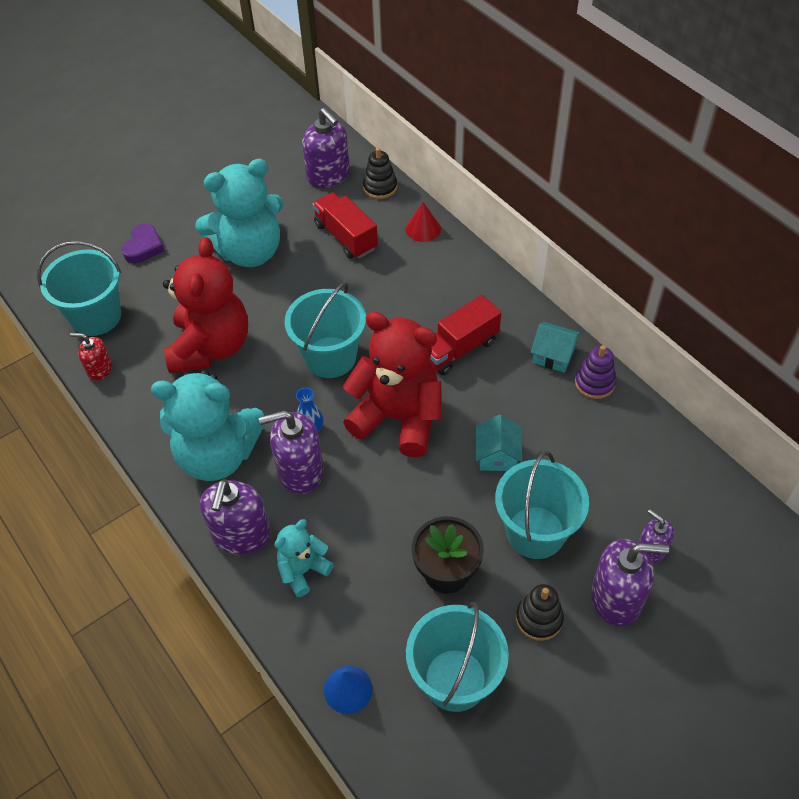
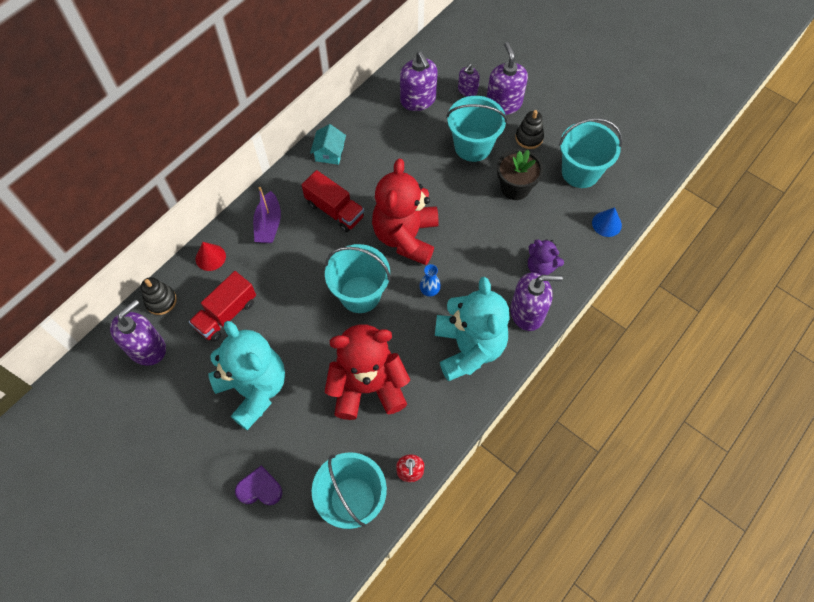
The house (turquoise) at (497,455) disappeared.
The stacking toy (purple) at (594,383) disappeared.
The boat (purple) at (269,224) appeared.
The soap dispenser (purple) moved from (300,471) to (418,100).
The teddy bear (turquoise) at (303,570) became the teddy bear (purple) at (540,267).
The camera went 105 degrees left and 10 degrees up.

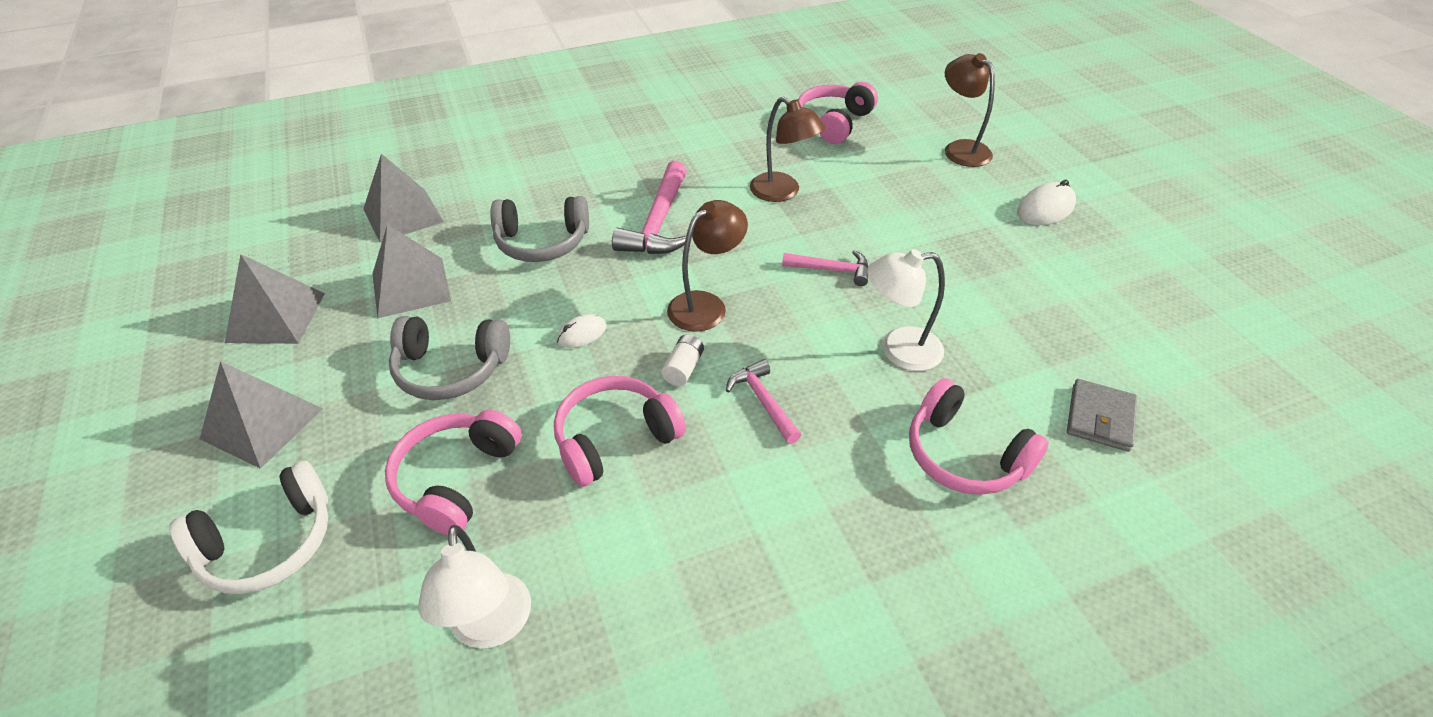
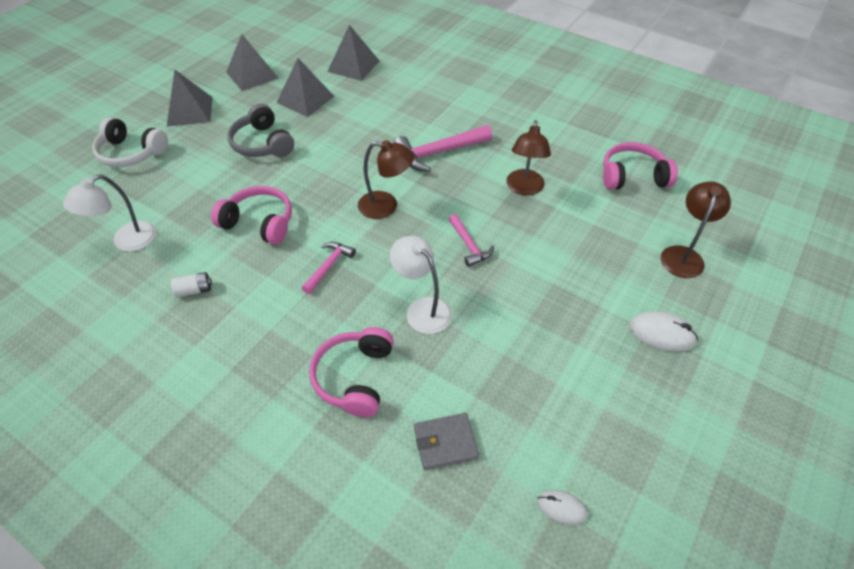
The headphones (pink) at (456,479) disappeared.
The headphones (grey) at (542,242) disappeared.
The mouse (white) moved from (581,334) to (561,507).
The battery (white) moved from (683,368) to (194,290).
The camera went 55 degrees right and 5 degrees up.

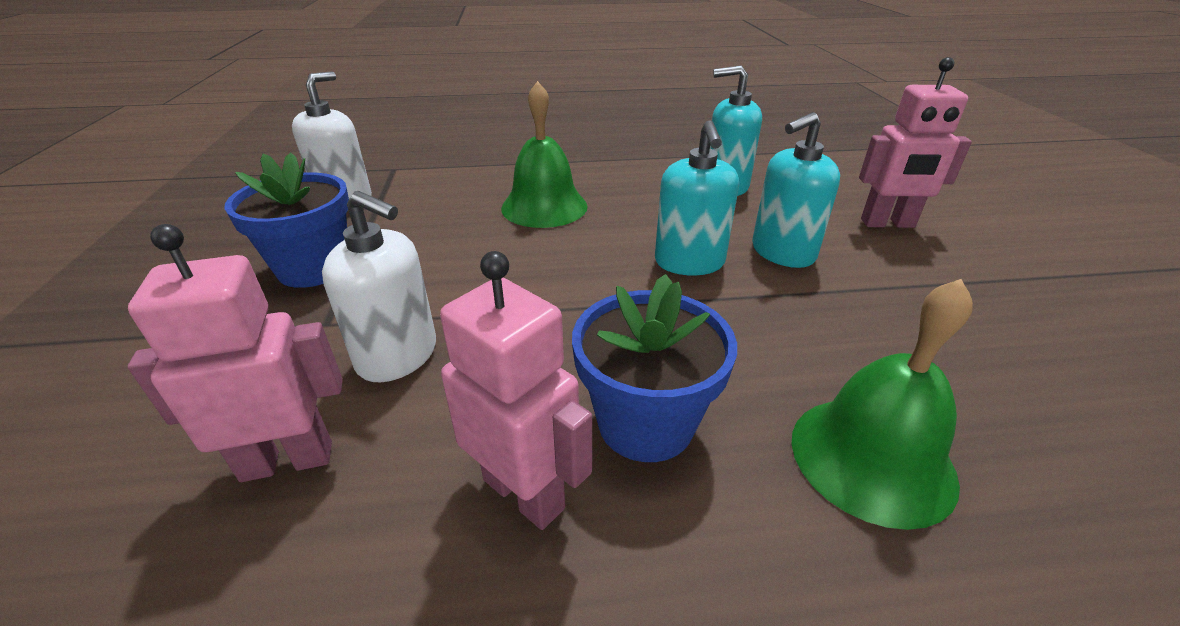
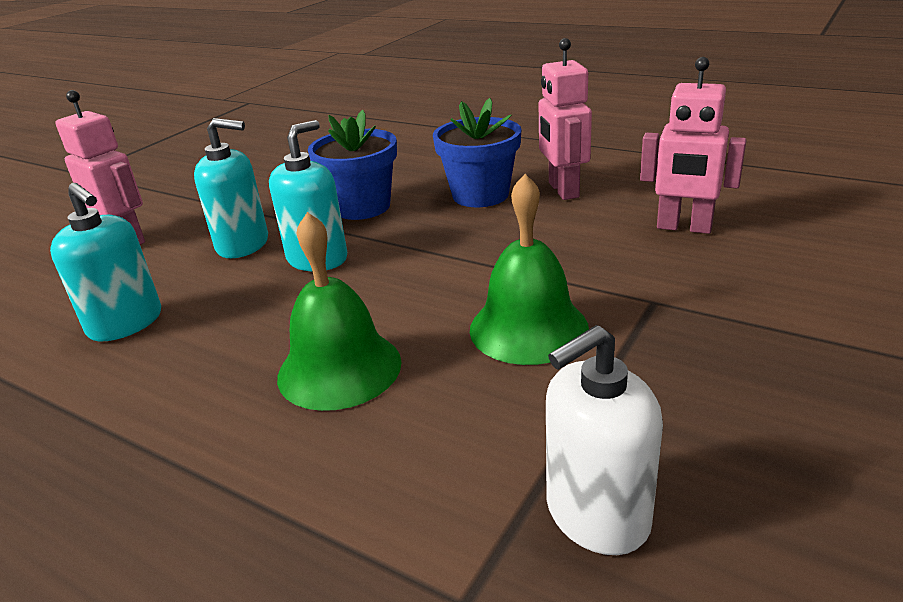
The soap dispenser (white) at (398,355) disappeared.
The flower pot (blue) moved from (314,268) to (362,207).
The bell (green) moved from (872,458) to (528,328).
The camera went 140 degrees left and 5 degrees down.

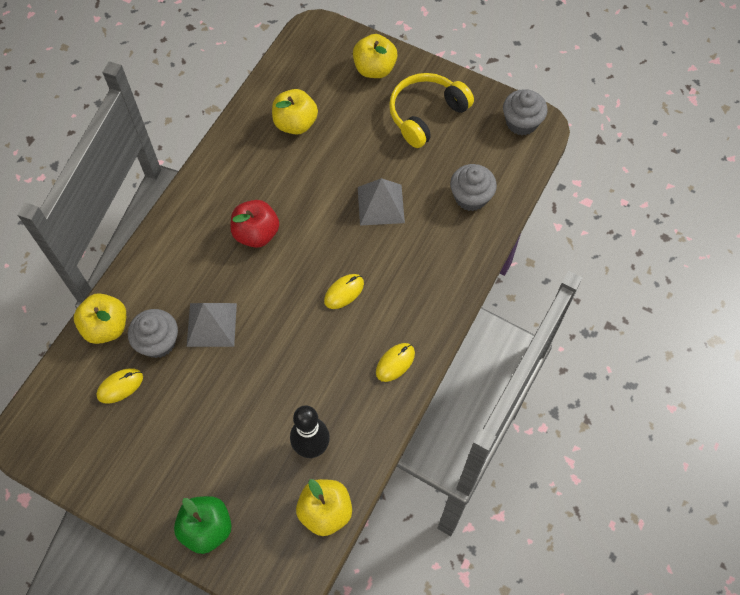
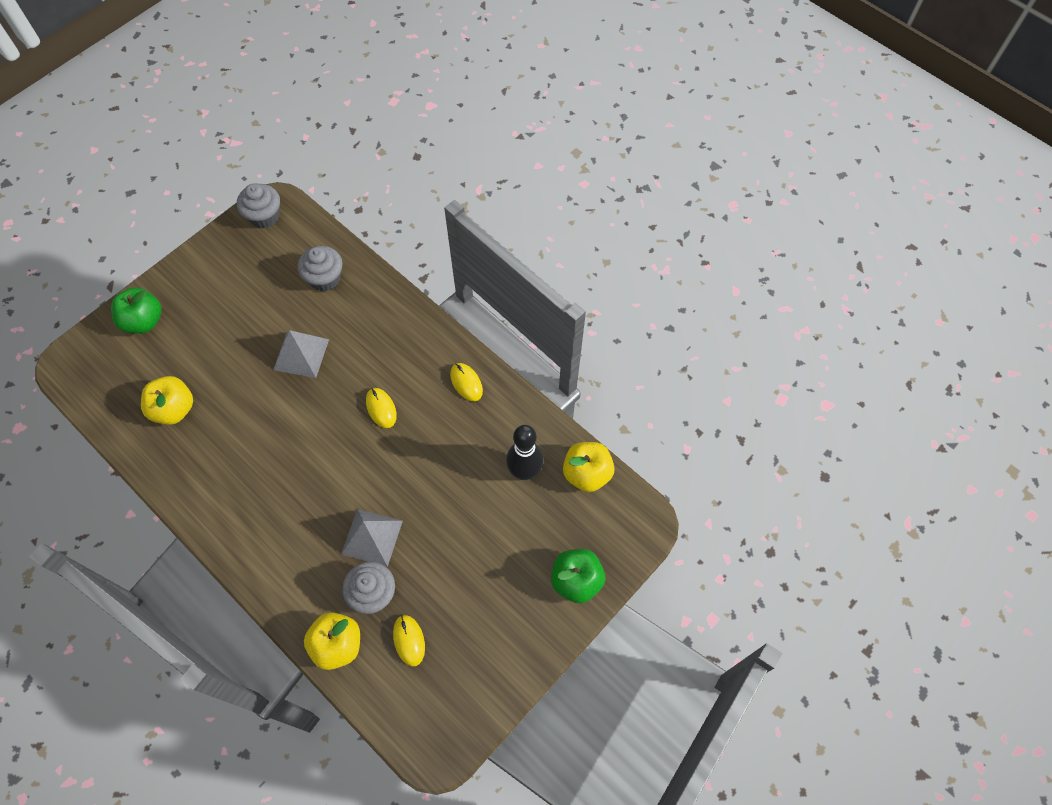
The apple (red) at (256,233) disappeared.
The headphones (yellow) at (426,114) disappeared.
The apple (yellow) at (374,69) became the apple (green) at (144,321).
The camera went 75 degrees left and 0 degrees up.

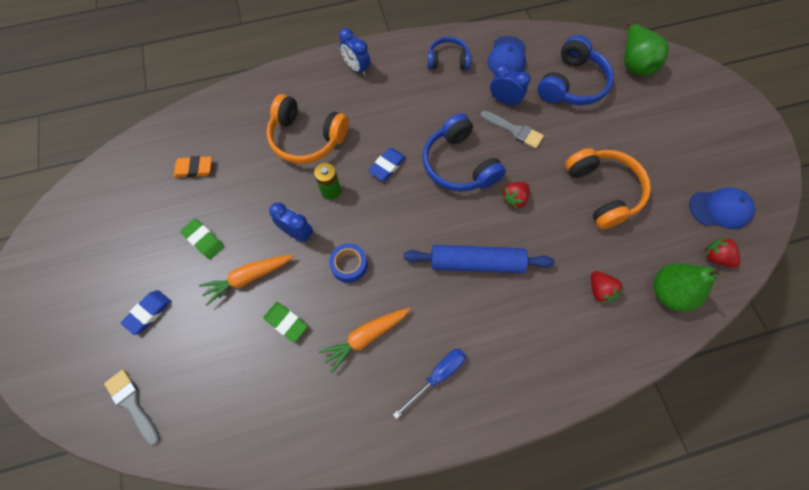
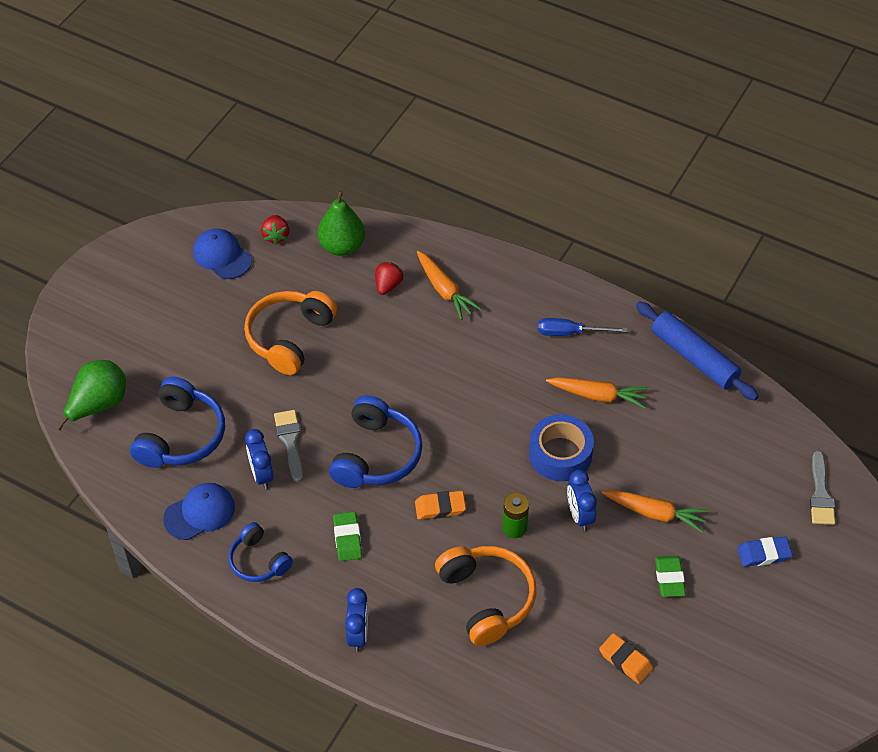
The strawberry (red) at (514,199) disappeared.
The carrot (orange) at (444,290) appeared.
The eraser (green) moved from (286,322) to (347,538).
The rolling pin (blue) moved from (476,262) to (694,358).
The eraser (blue) at (387,166) became the eraser (orange) at (440,507).
The headphones (blue) at (571,84) turned 120 degrees clockwise.
The tape (blue) at (349,265) changed to 1.55 times the size.
The camera went 135 degrees left and 15 degrees down.

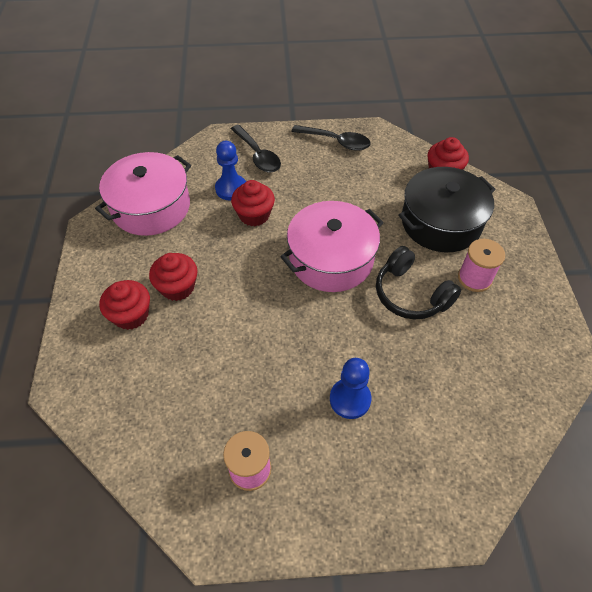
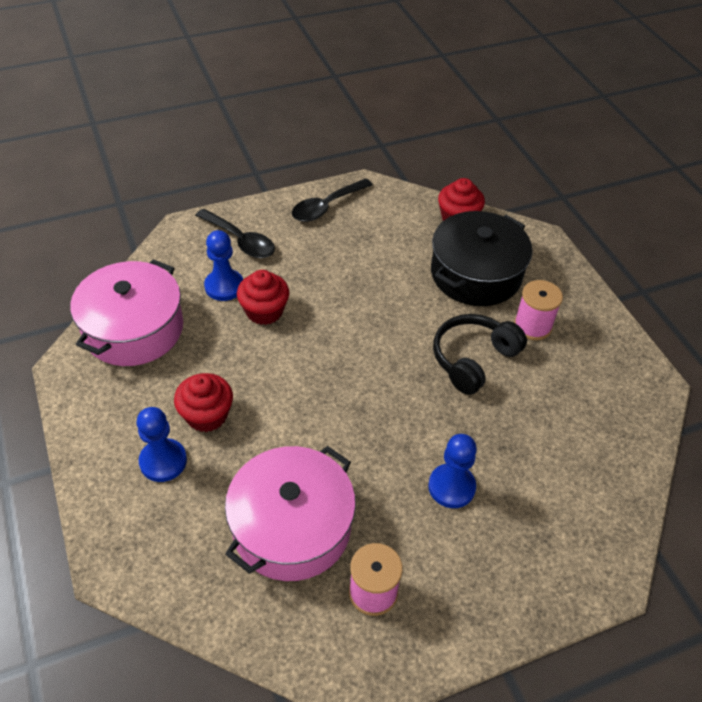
The pot (pink) moved from (331,259) to (292,527).
The cupcake (red) at (131,315) was replaced by the pawn (blue) at (163,461).
The spoon (black) at (336,141) turned 135 degrees clockwise.
The headphones (black) at (410,294) turned 105 degrees clockwise.
The camera went 20 degrees left and 5 degrees down.

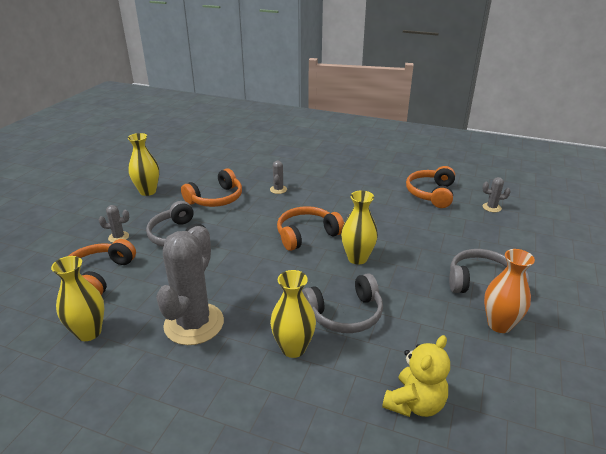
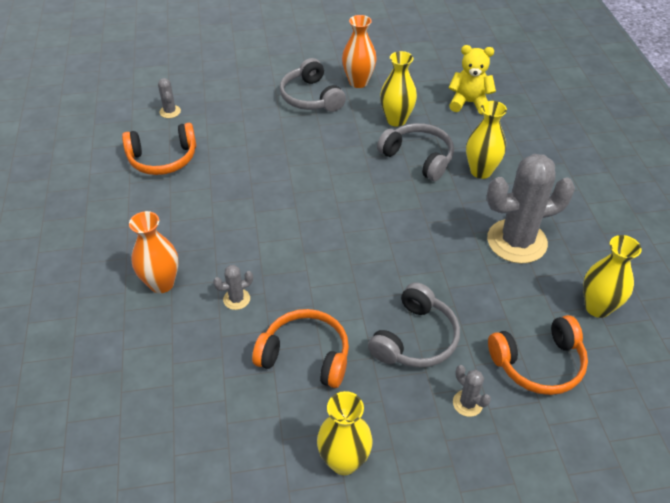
The headphones (orange) at (307,235) disappeared.
The vase (orange) at (161,283) appeared.
The vase (yellow) moved from (357,258) to (396,120).
The camera went 120 degrees left and 15 degrees up.

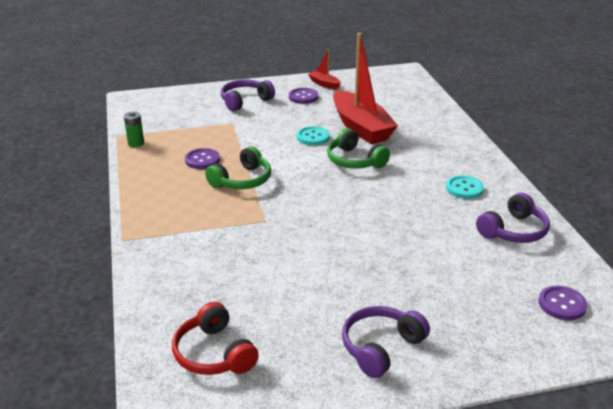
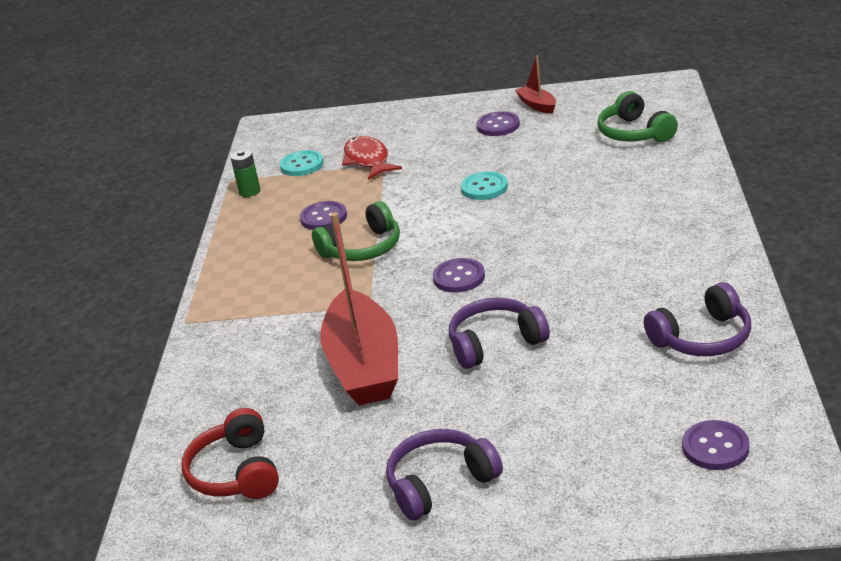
The fish (red) at (368,160) appeared.
The button (purple) at (459,277) appeared.
The headphones (purple) moved from (245,101) to (495,343).
The headphones (green) moved from (355,160) to (634,133).
The boat (red) moved from (361,127) to (364,365).
The button (turquoise) moved from (464,188) to (302,165).
The camera went 20 degrees right and 0 degrees up.

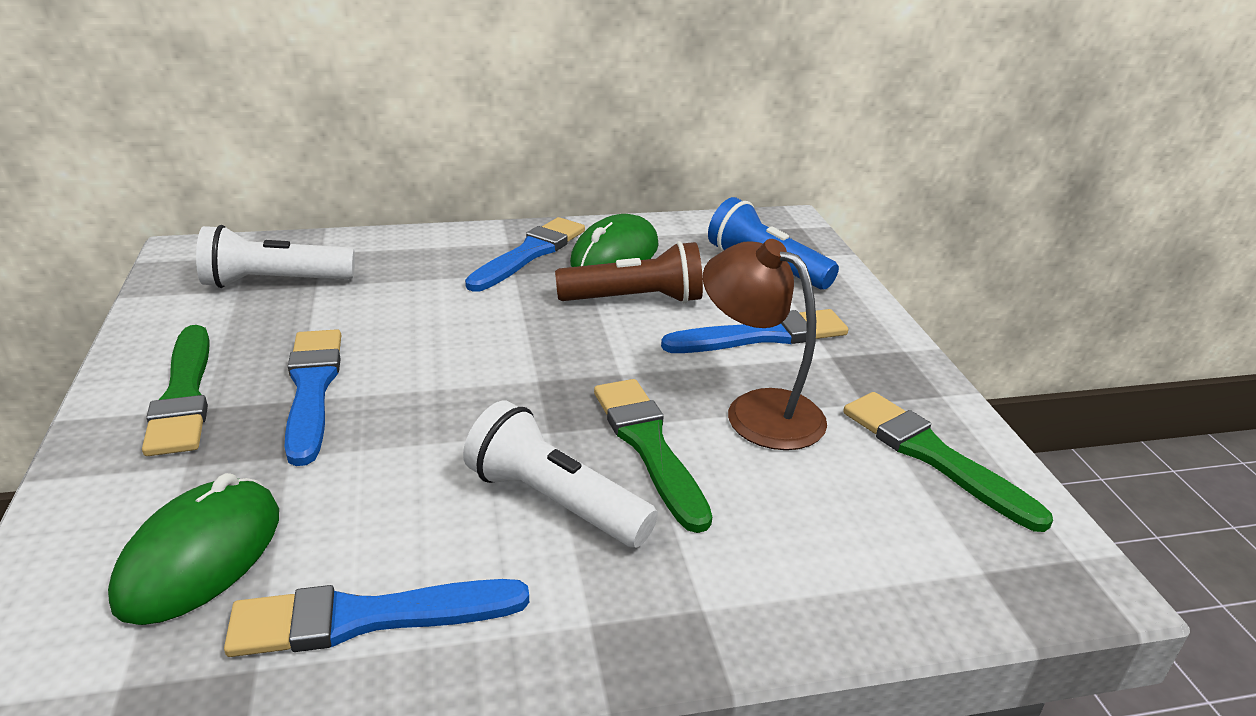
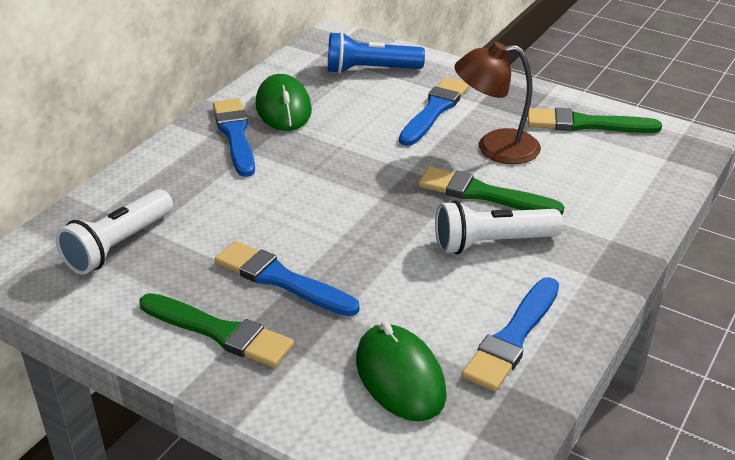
The flashlight (brown) at (635,300) disappeared.
The camera went 45 degrees left and 5 degrees up.

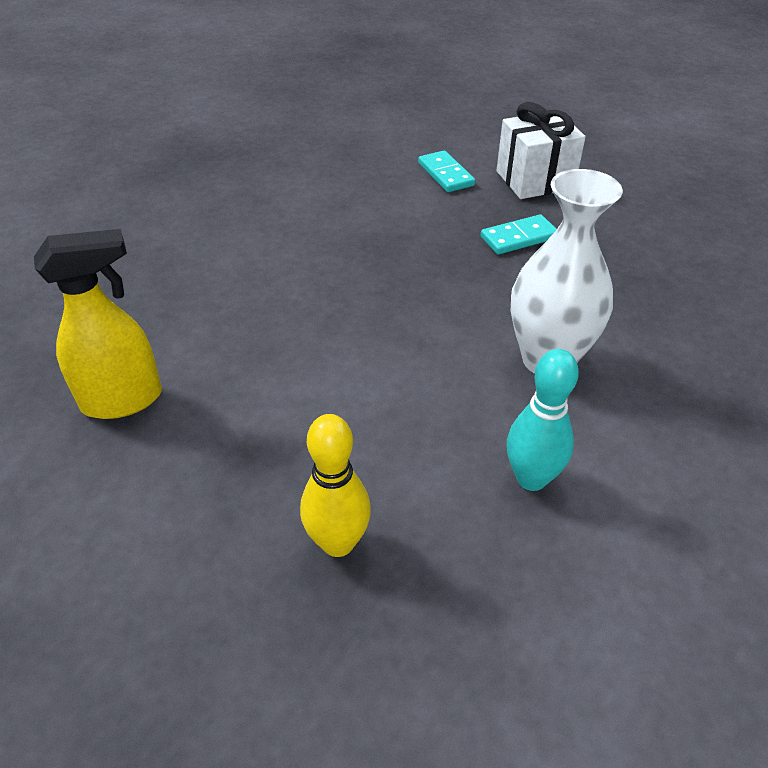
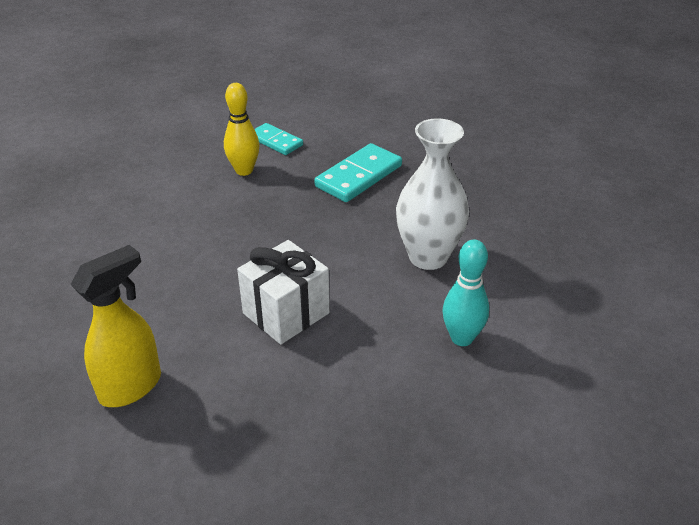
The bowling pin (yellow) moved from (338,543) to (244,170).
The gift (white) moved from (534,180) to (286,313).
The domino (turquoise) at (519,237) changed to 1.56 times the size.
The camera went 25 degrees left and 5 degrees down.

